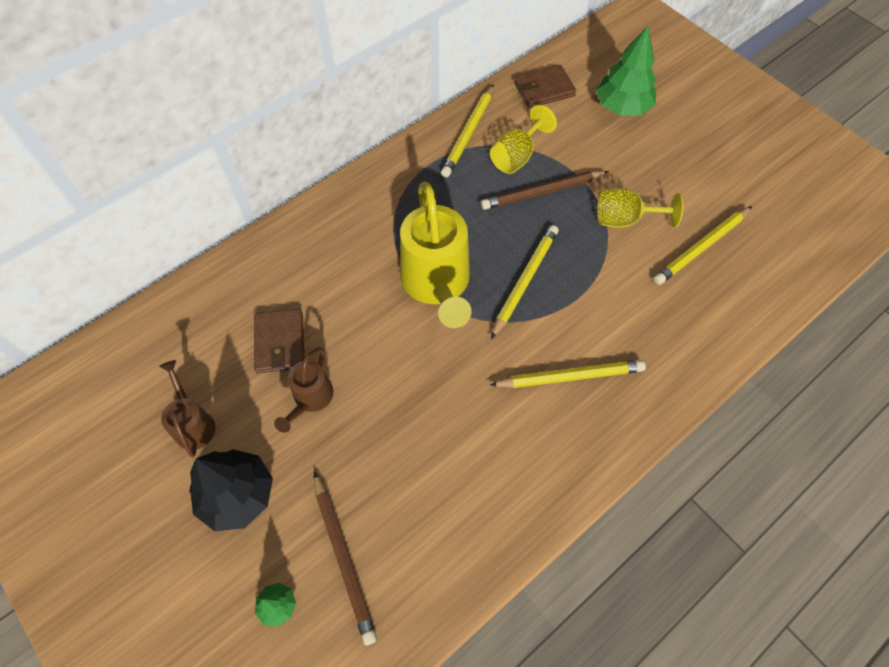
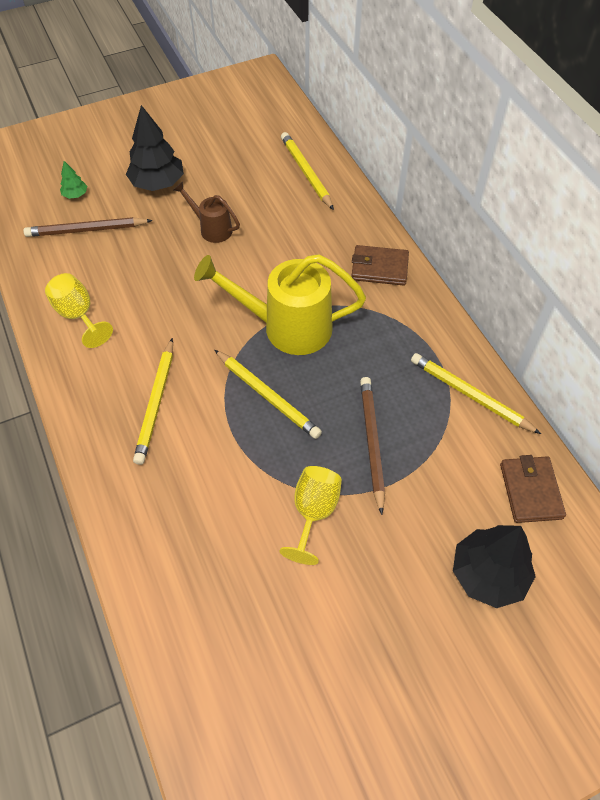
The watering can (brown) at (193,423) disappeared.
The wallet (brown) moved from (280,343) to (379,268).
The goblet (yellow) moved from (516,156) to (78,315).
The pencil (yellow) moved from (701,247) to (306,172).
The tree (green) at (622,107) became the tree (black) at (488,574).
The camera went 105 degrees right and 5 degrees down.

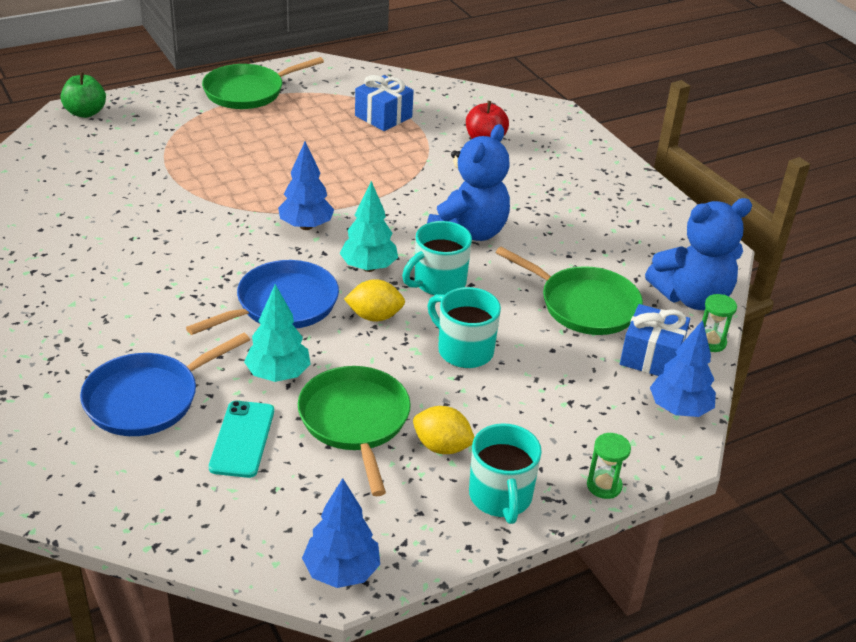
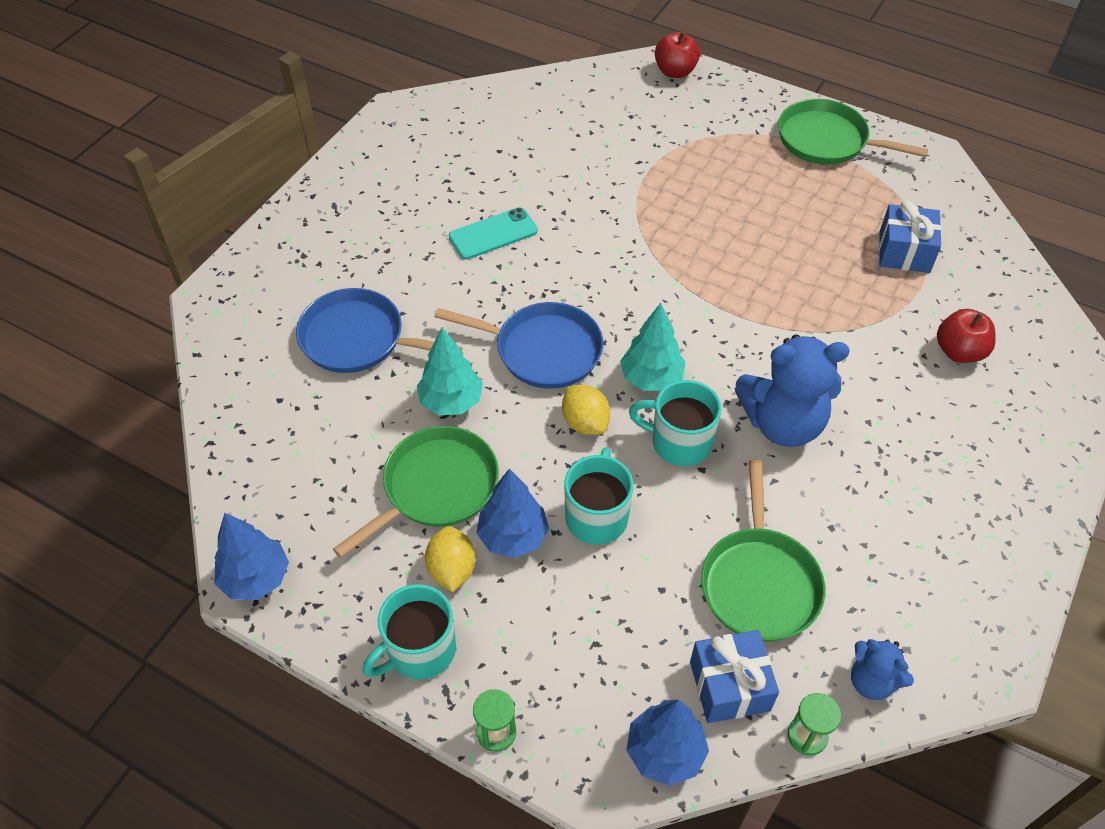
The phone (turquoise) moved from (242,439) to (493,234).
The tree (blue) moved from (306,226) to (513,537).
The apple (green) at (85,113) became the apple (red) at (675,71).
The teddy bear (blue) at (692,297) changed to 0.53 times the size.
The camera went 60 degrees right and 15 degrees up.

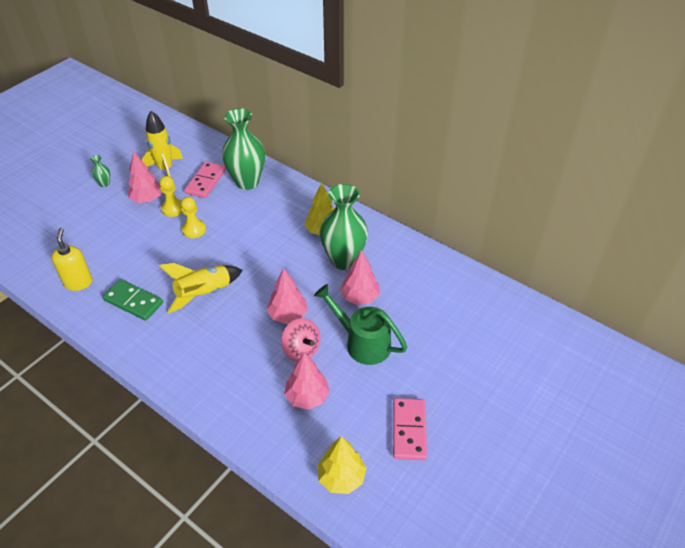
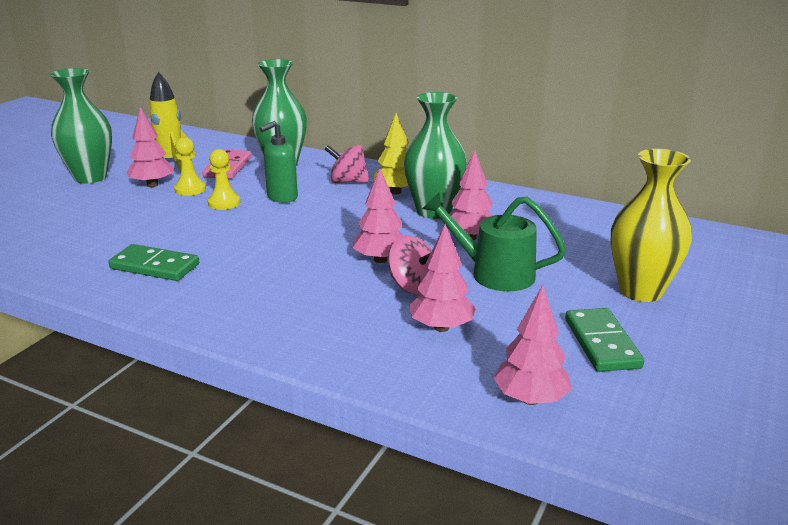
The soap dispenser (yellow) at (78,282) disappeared.
The rocket (yellow) at (204,294) disappeared.
The soap dispenser (green) at (282,197) appeared.
The spinning top (pink) at (348,182) appeared.
The vase (yellow) at (640,291) appeared.
The tree (yellow) at (341,477) became the tree (pink) at (530,399).
The domino (pink) at (409,430) became the domino (green) at (601,343).
The vase (green) at (104,184) changed to 2.42 times the size.
The camera went 10 degrees left and 20 degrees down.

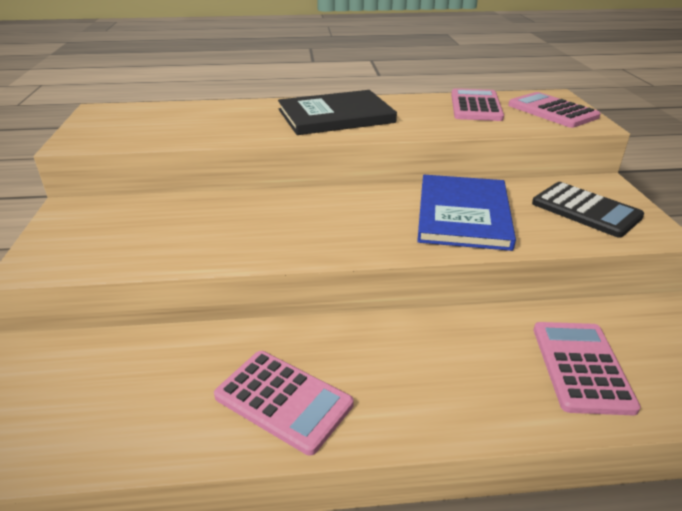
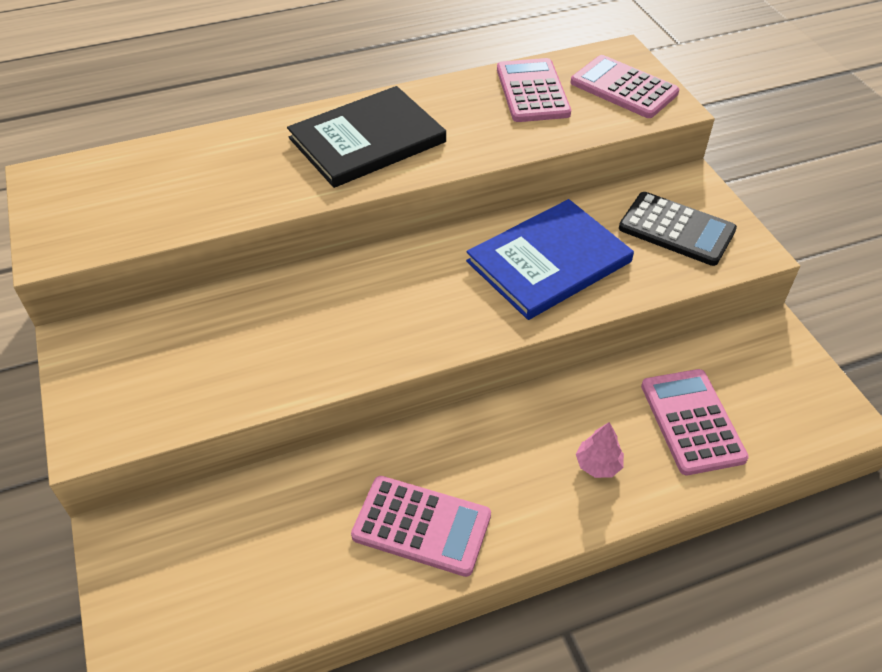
The tree (pink) at (598,464) appeared.
The book (blue) at (463,214) turned 60 degrees clockwise.
The camera went 15 degrees left and 15 degrees up.

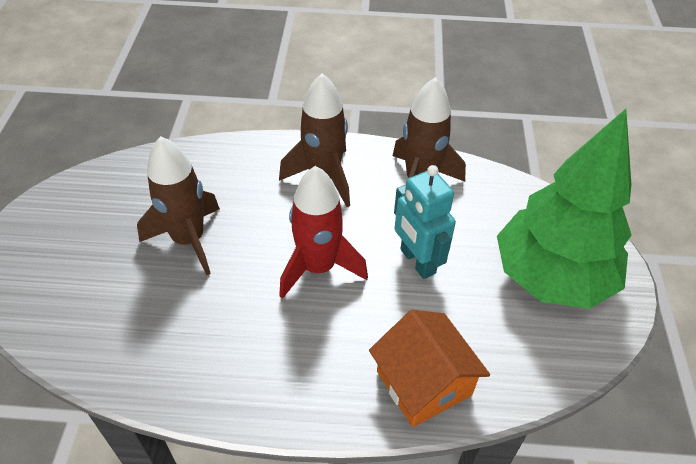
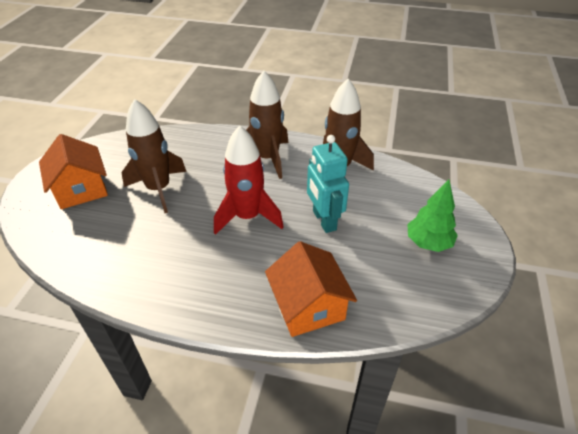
The house (orange) at (81,189) appeared.
The tree (green) at (551,277) changed to 0.49 times the size.
The camera went 10 degrees right and 5 degrees down.

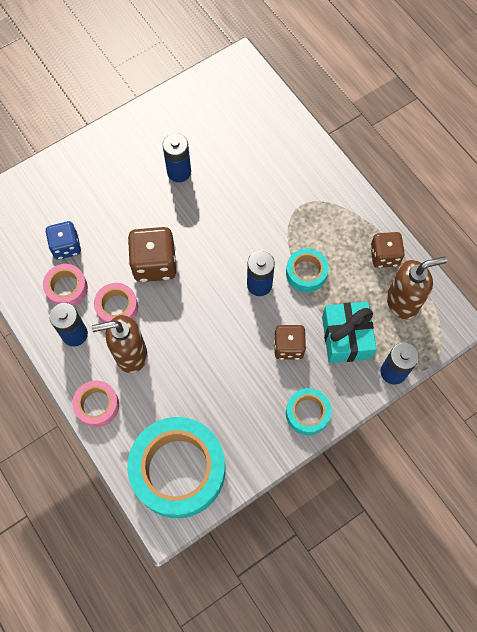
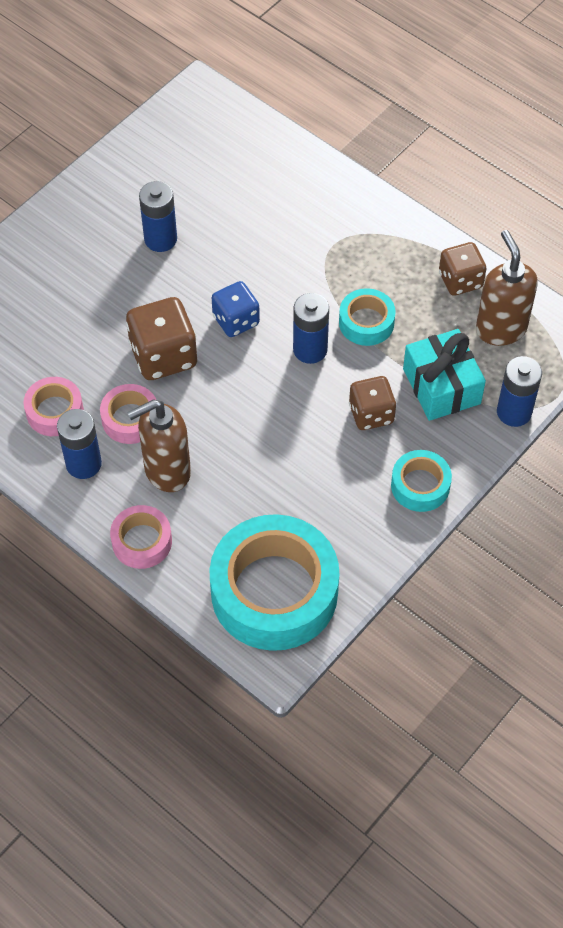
The dice (blue) moved from (66,246) to (236,320).
The soap dispenser (brown) at (403,302) turned 75 degrees counterclockwise.
The camera went 15 degrees left and 10 degrees down.

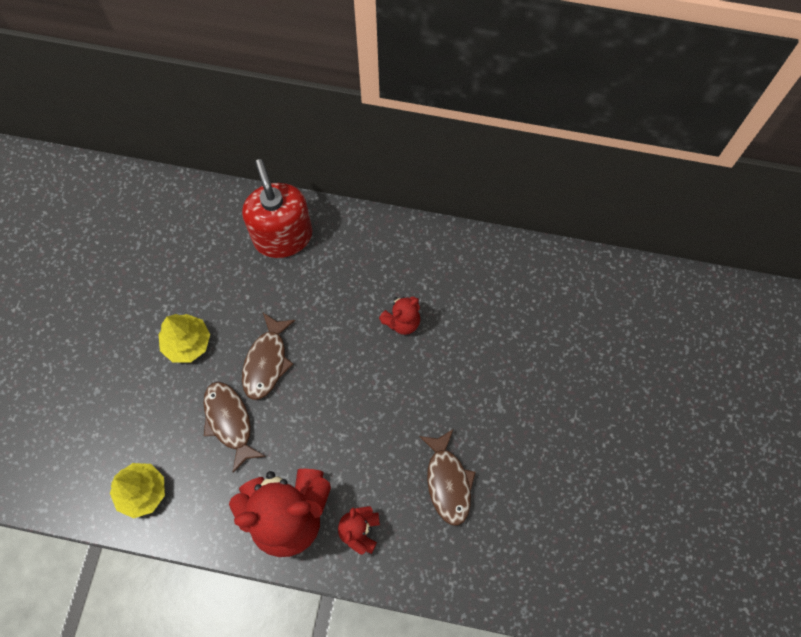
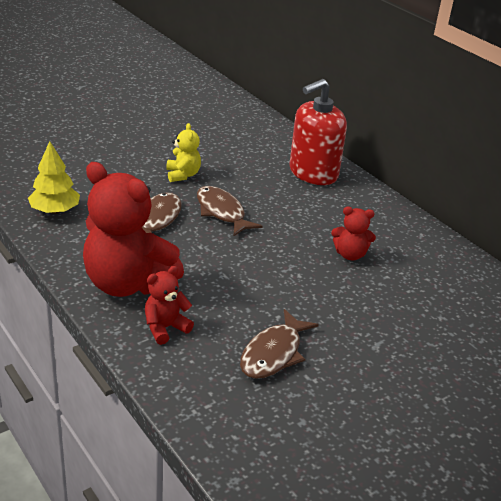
The tree (yellow) at (187,343) was replaced by the teddy bear (yellow) at (182,175).
The soap dispenser (red) at (283,236) turned 150 degrees counterclockwise.
The fish (brown) at (266,362) turned 90 degrees clockwise.
The camera went 40 degrees right and 35 degrees down.

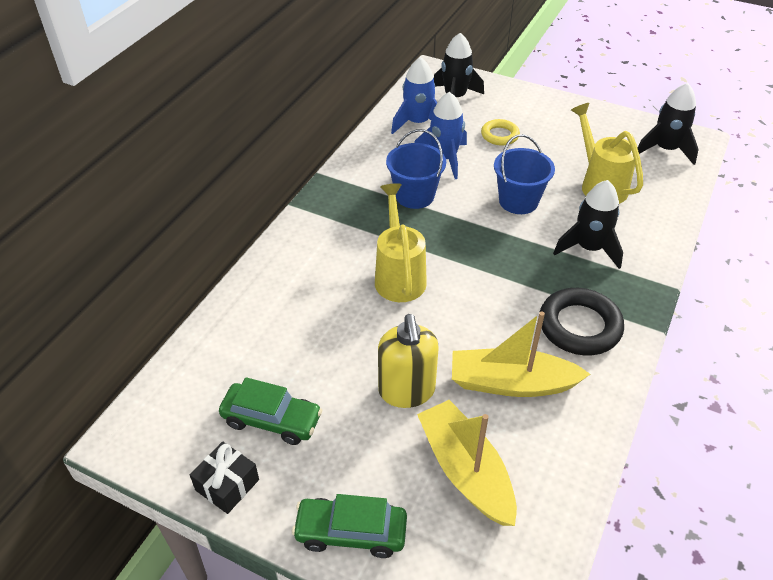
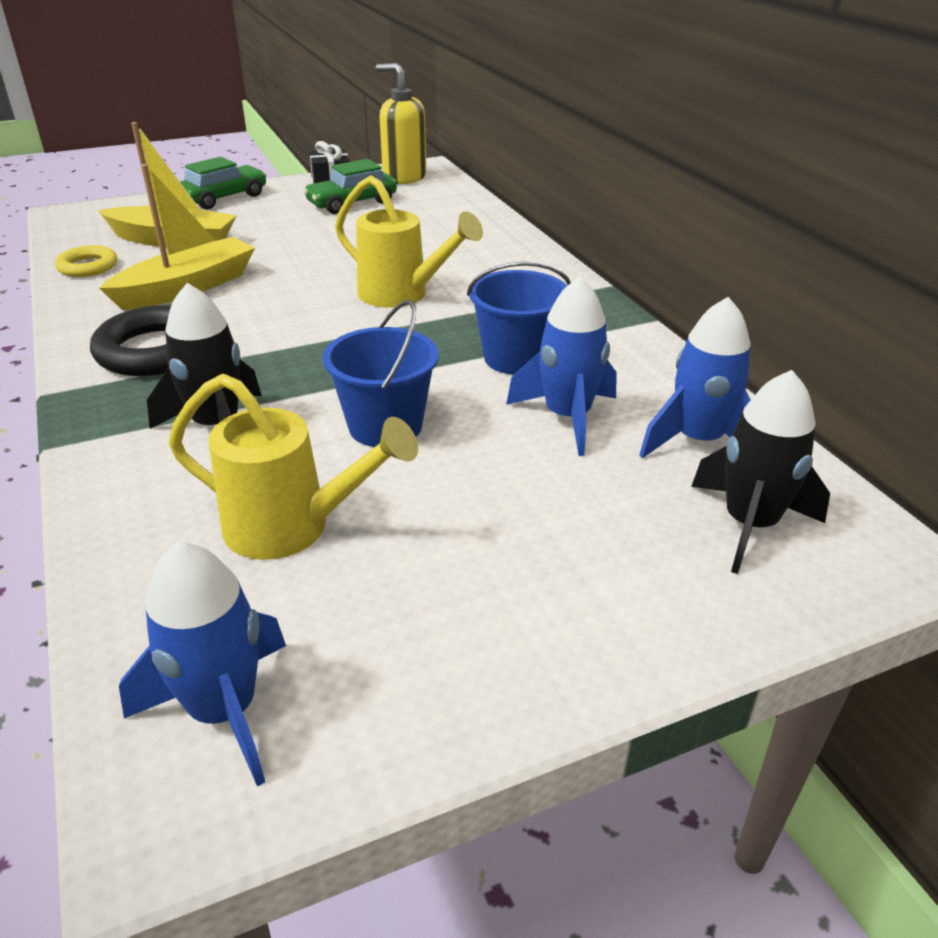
The soap dispenser (yellow) moved from (406,391) to (404,177).
The ring (yellow) moved from (499,135) to (88,267).
The rocket (black) at (665,149) became the rocket (blue) at (224,711).
The camera went 130 degrees right and 10 degrees down.

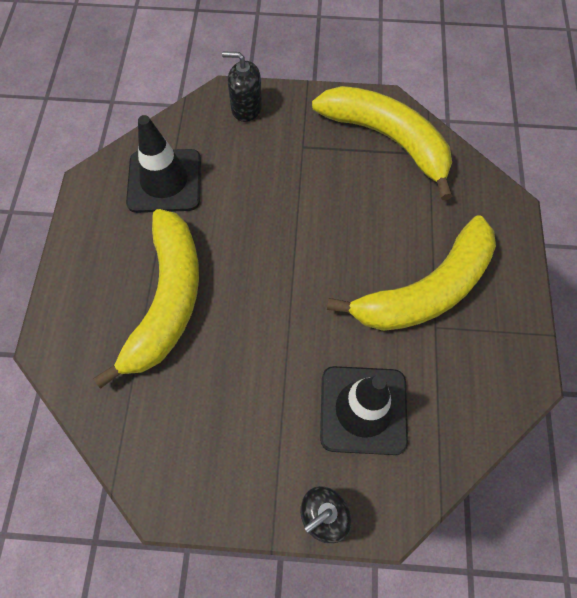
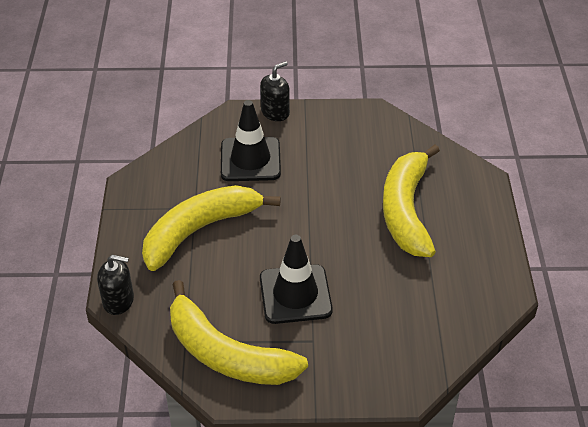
The traffic cone (black) moved from (164,181) to (295,294).
The soap dispenser (black) moved from (246,108) to (118,301).
The camera went 175 degrees right and 20 degrees down.

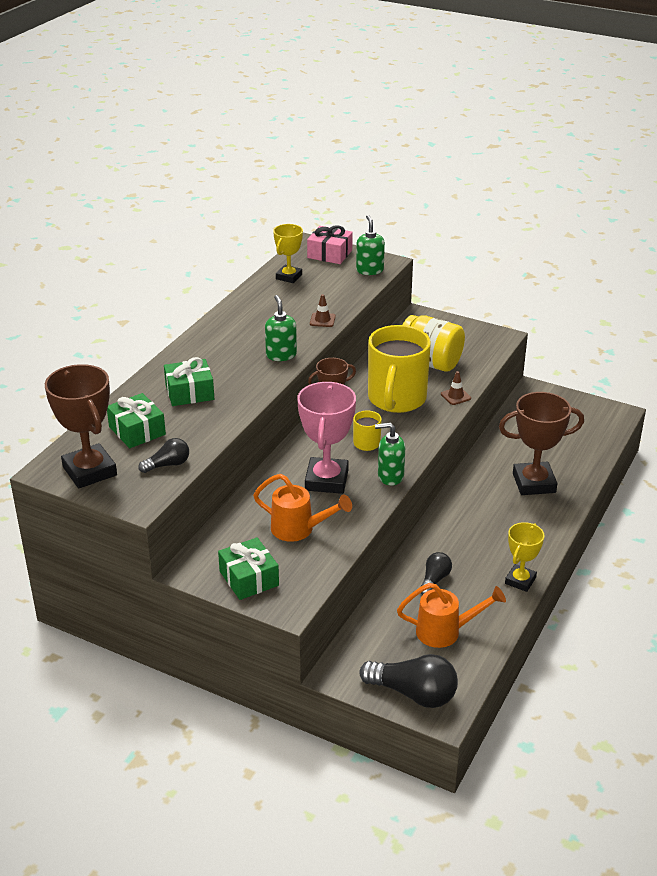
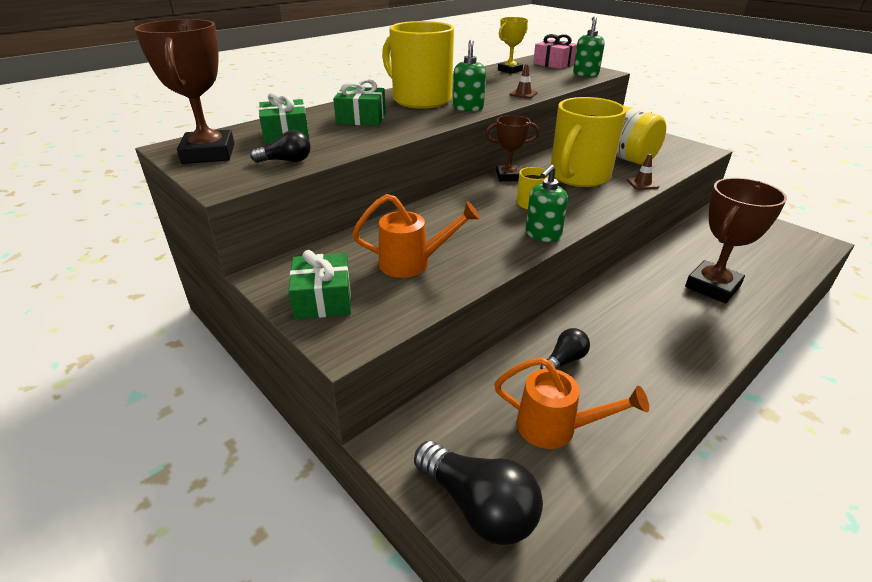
The trophy (pink) at (326,480) disappeared.
The trophy (yellow) at (520,581) disappeared.
The mug (yellow) at (420,100) appeared.
The watering can (orange) at (299,530) turned 45 degrees counterclockwise.
The soap dispenser (green) at (390,476) turned 75 degrees counterclockwise.
The trophy (brown) at (534,483) turned 60 degrees counterclockwise.
The camera went 20 degrees right and 0 degrees up.

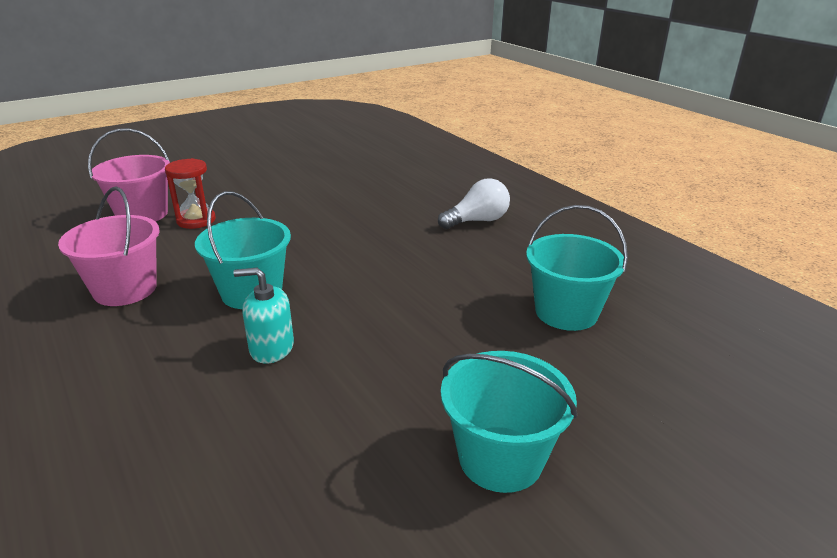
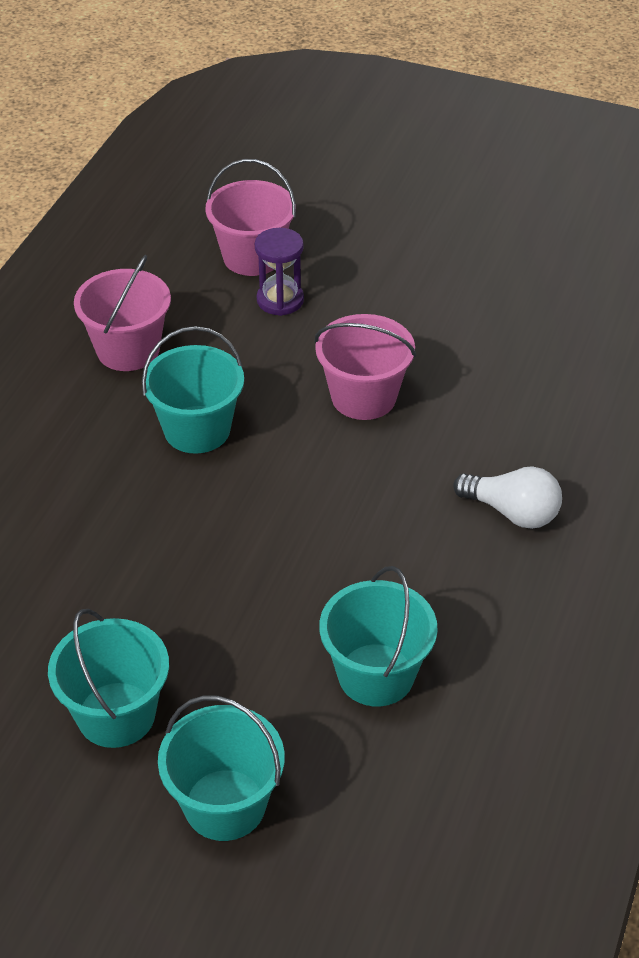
The soap dispenser (turquoise) at (271,348) disappeared.
The bucket (turquoise) at (225,805) appeared.
The bucket (pink) at (363,397) appeared.
The hourglass (red) at (196,220) became the hourglass (purple) at (280,300).
The camera went 55 degrees right and 15 degrees up.

